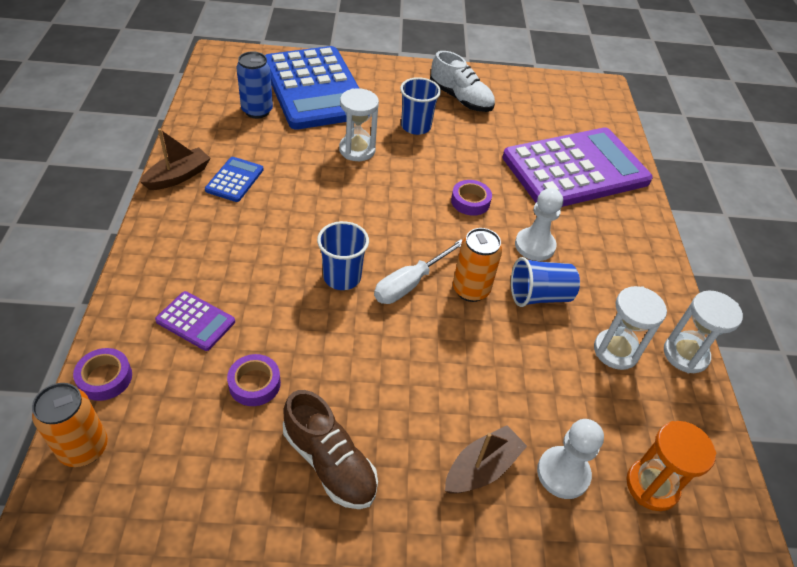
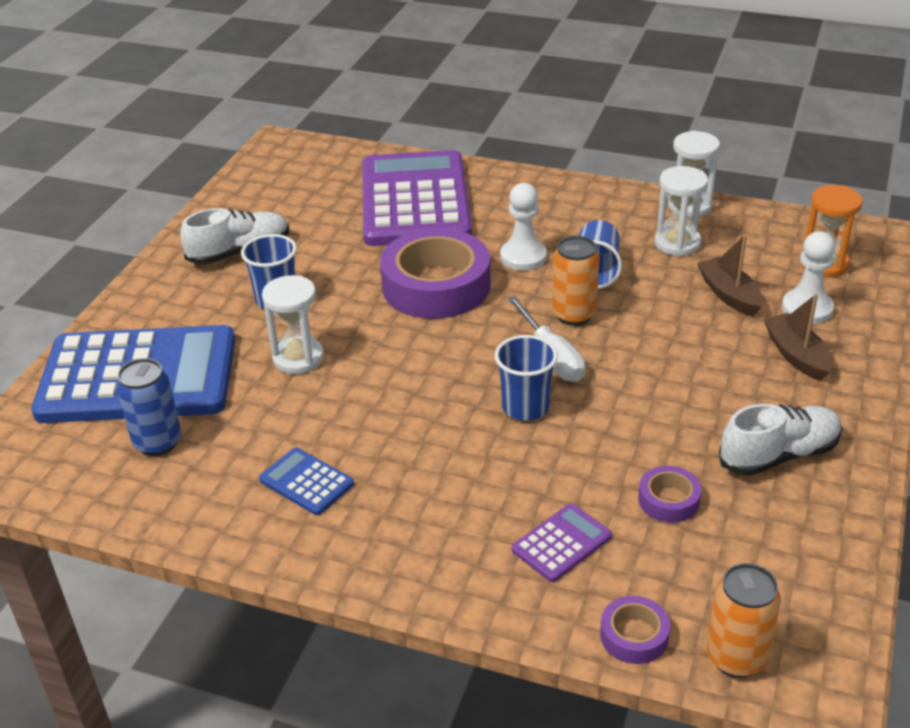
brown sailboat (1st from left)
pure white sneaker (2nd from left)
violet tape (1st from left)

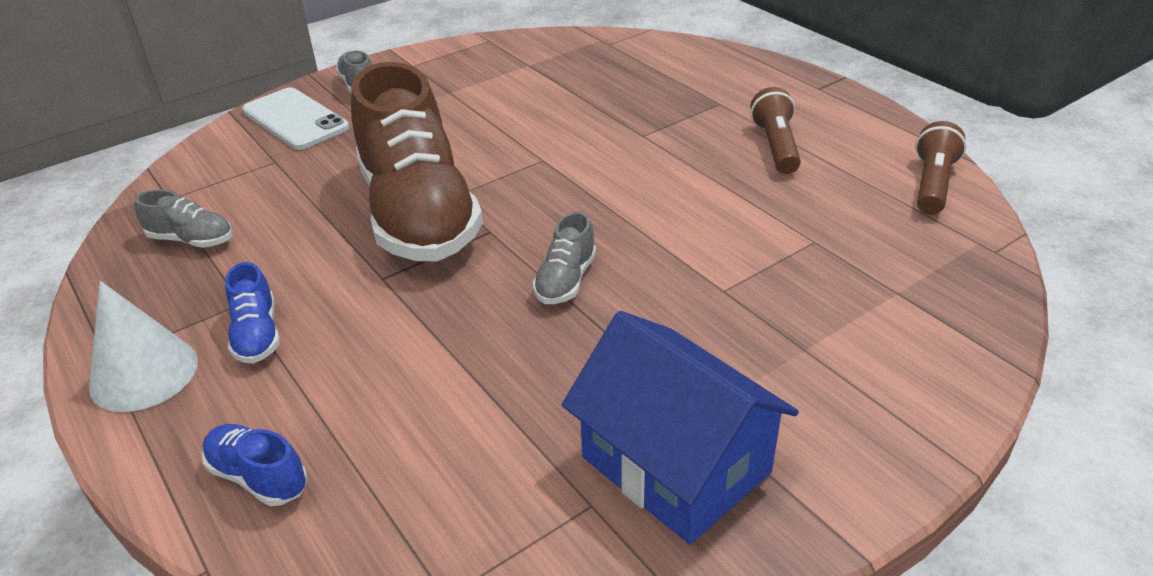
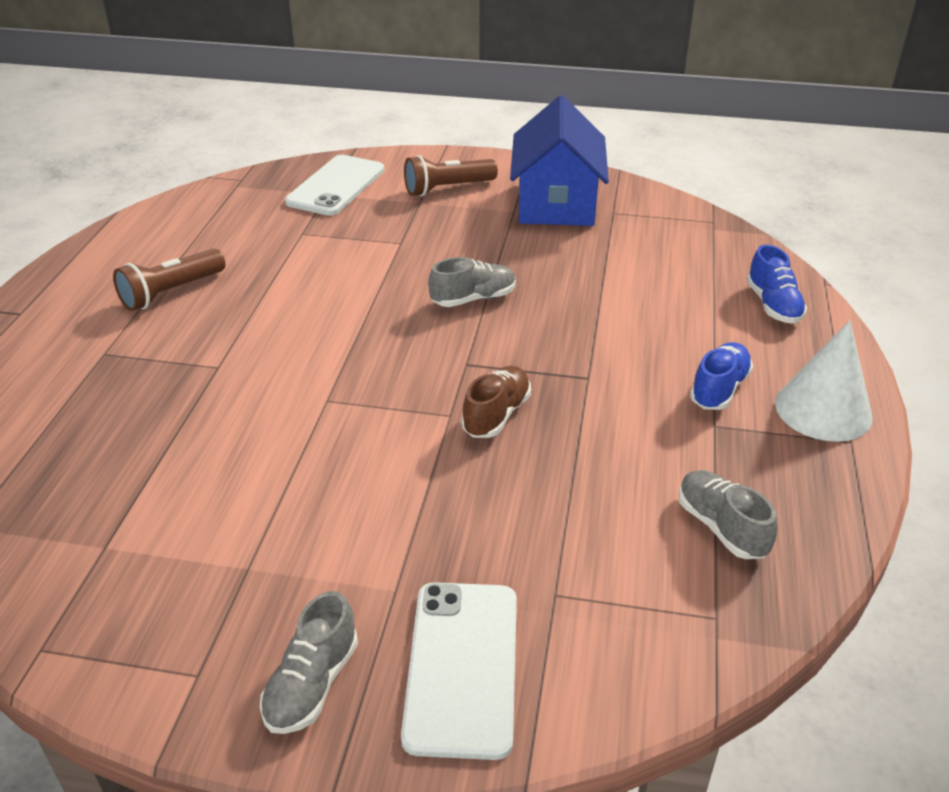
brown sneaker
brown torch (2nd from left)
pure white smartphone (1st from left)

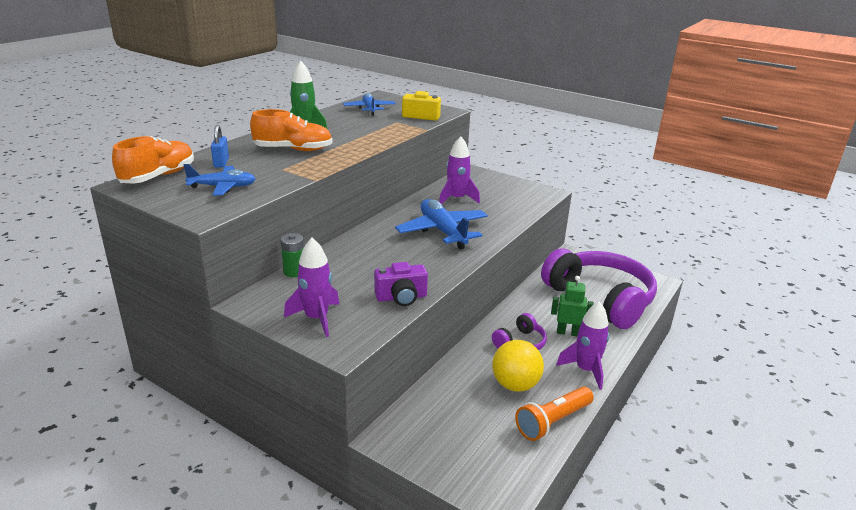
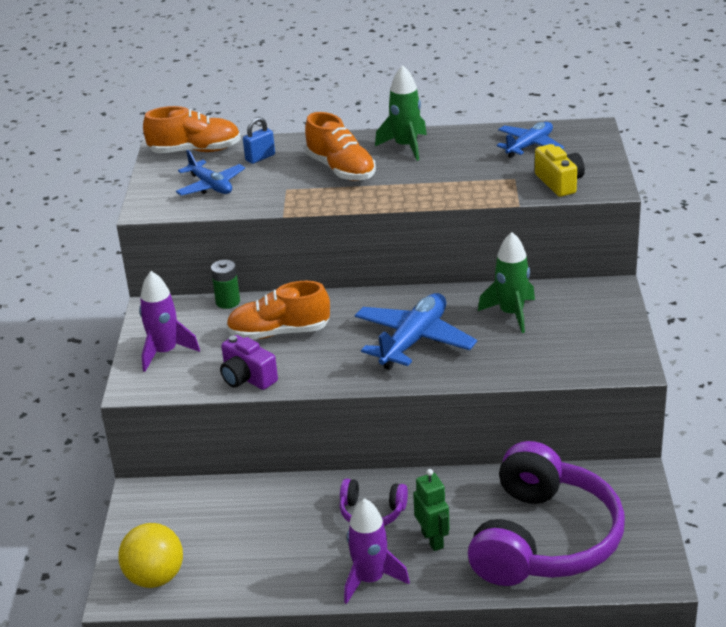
green spaceship (2nd from left)
yellow sphere
bright orange torch
bright orange sneaker (2nd from left)

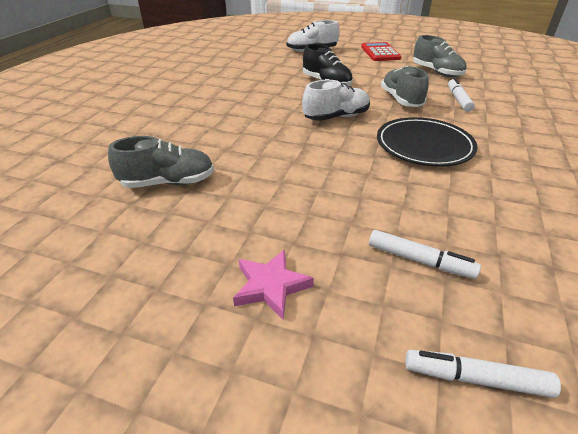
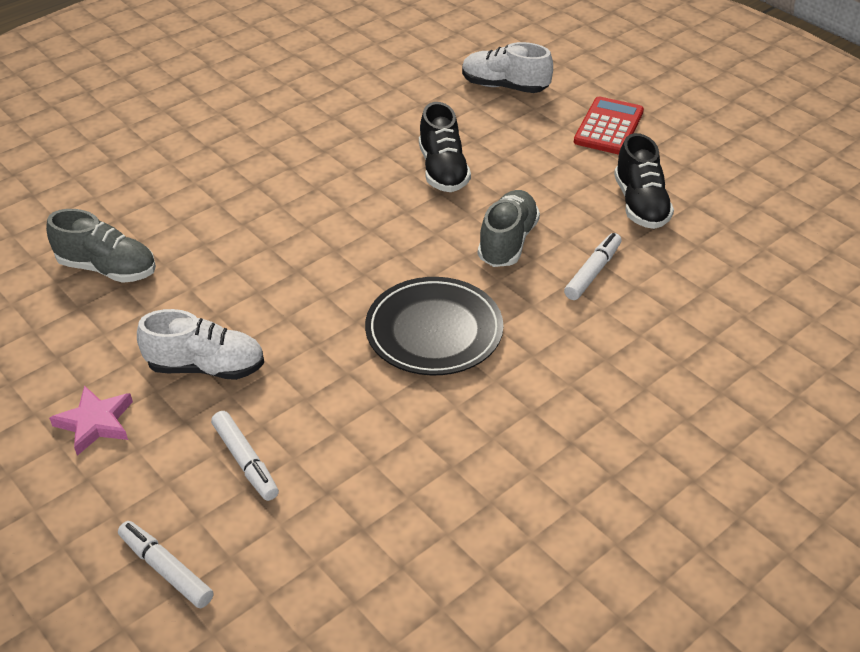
pure white sneaker (1st from left)
jet-black sneaker (2nd from left)

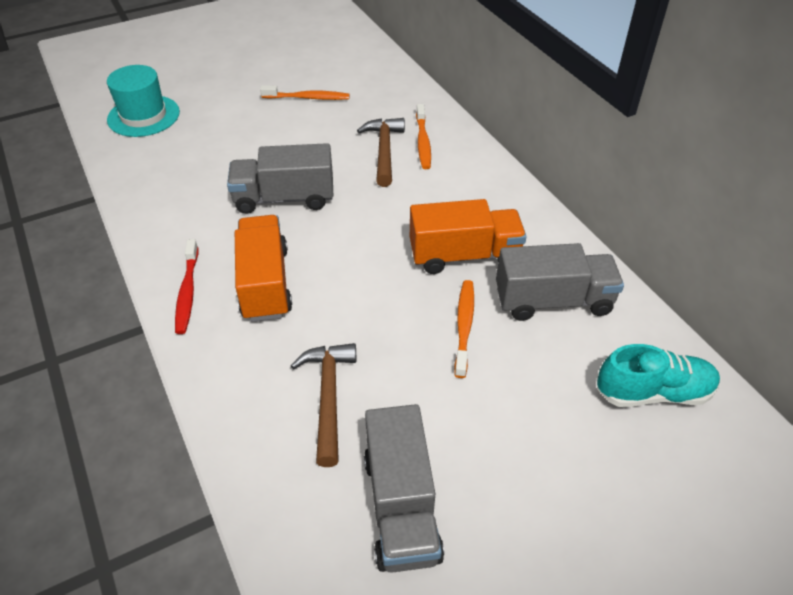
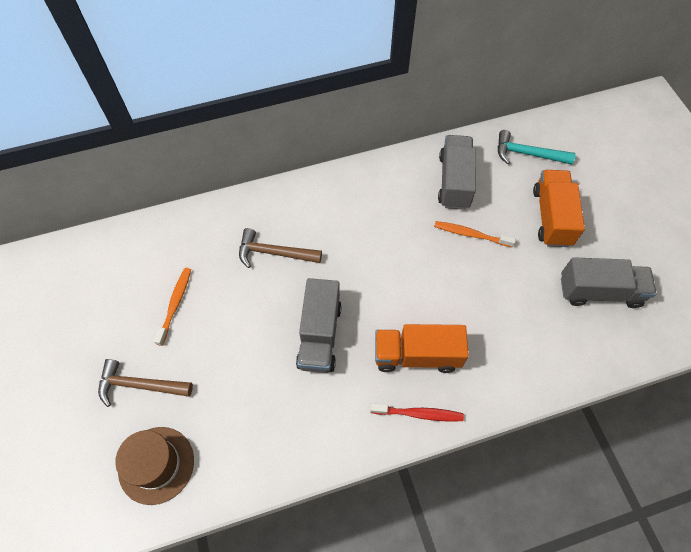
brown tall hat
brown hammer (1st from left)
bright orange truck (2nd from left)
bright orange dental brush (2nd from left in the first image)
teal hammer

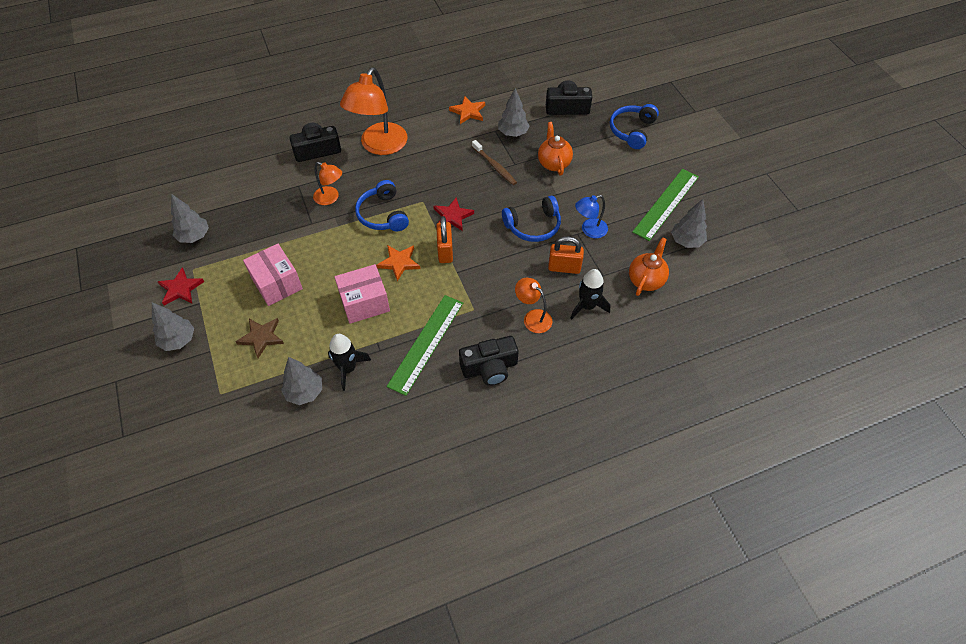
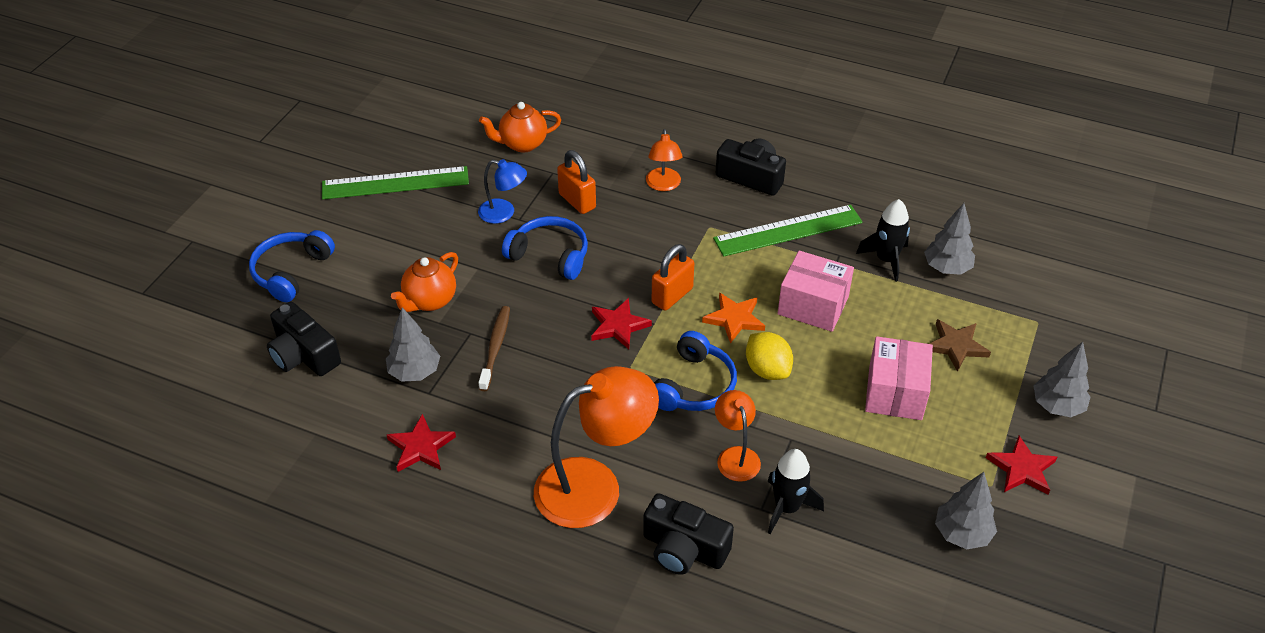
red five-pointed star (1st from left)
jet-black spaceship (1st from left)
royal blue headset (1st from left)
gray tree (5th from left in the first image)
yellow toy lemon

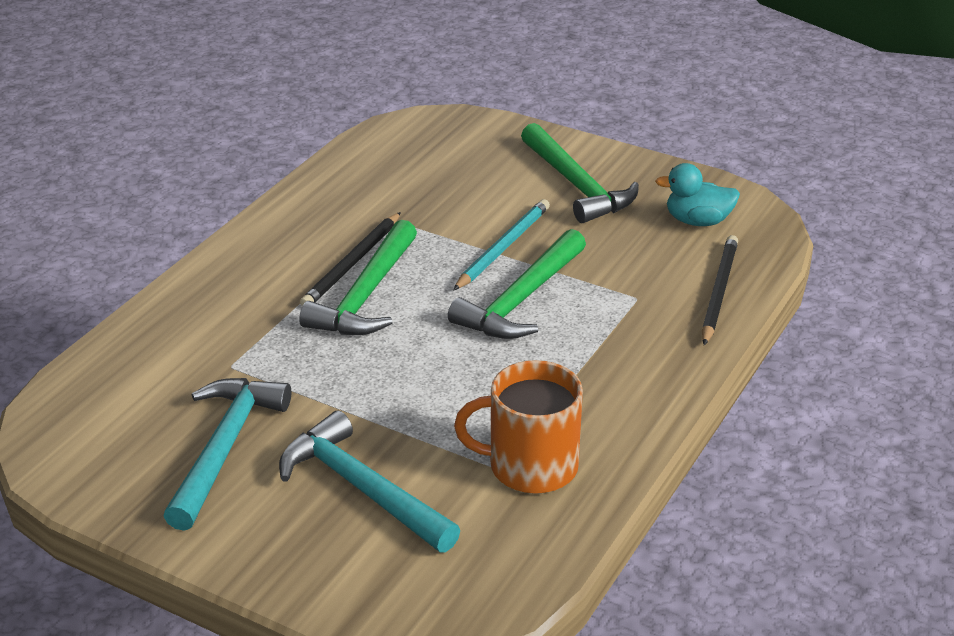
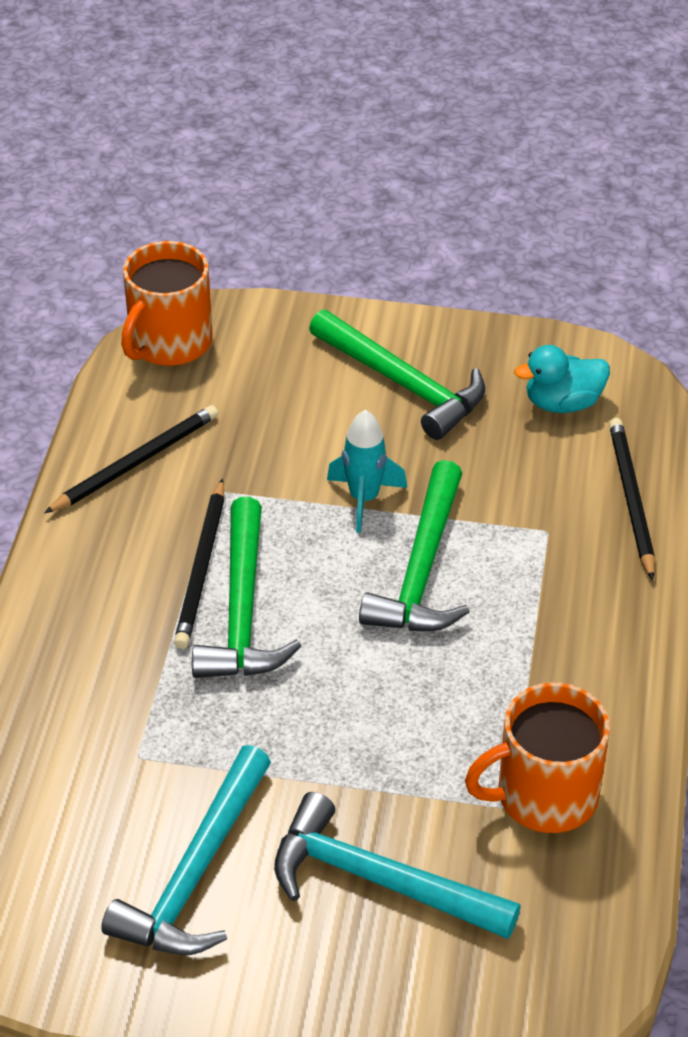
teal hammer (1st from left)
teal spaceship
jet-black wooden pencil (1st from left)
bright orange mug (1st from left)

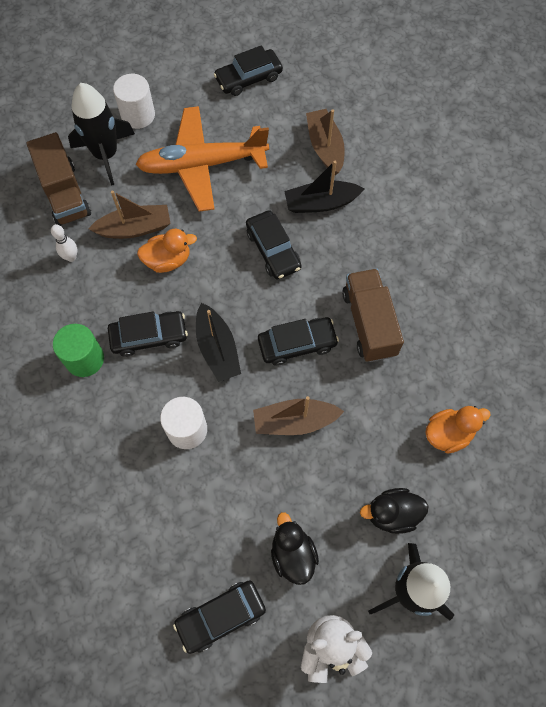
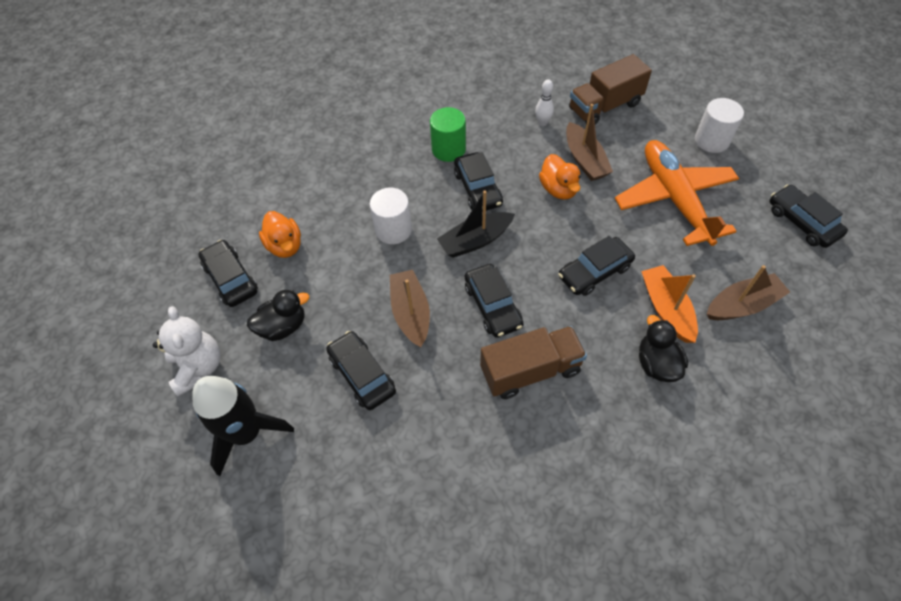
jet-black spaceship (1st from left in the first image)
bright orange sailboat
jet-black rubber duck (2nd from left)
bright orange rubber duck (1st from left)
jet-black automobile (2nd from left)

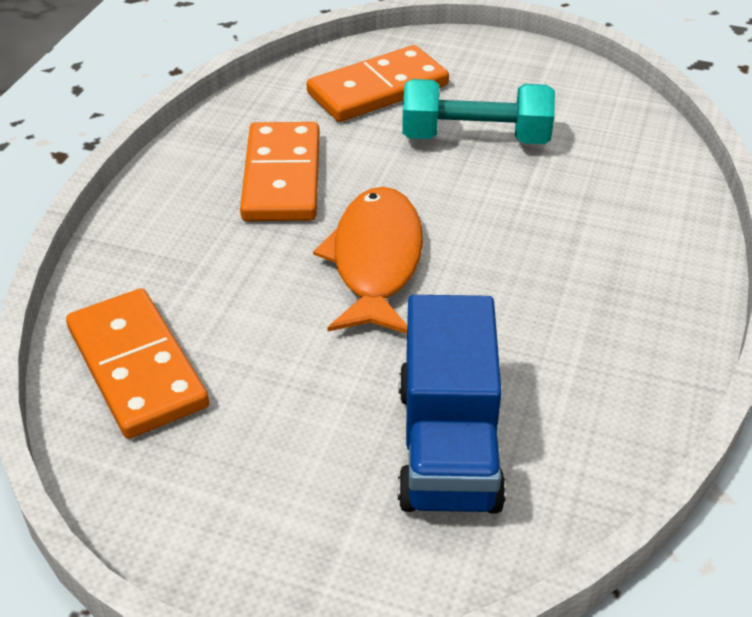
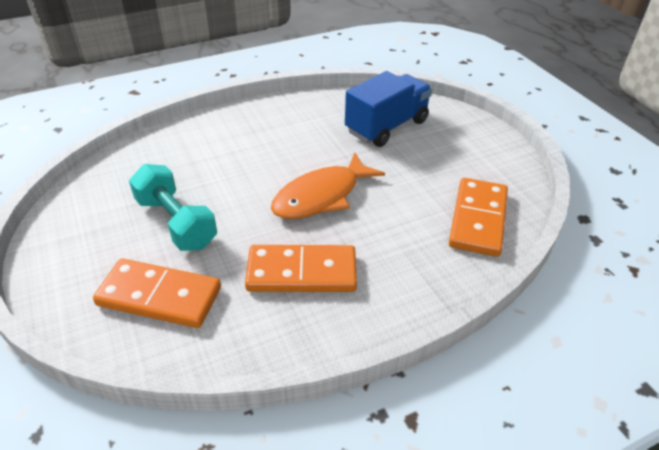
bright orange domino piece (2nd from left)

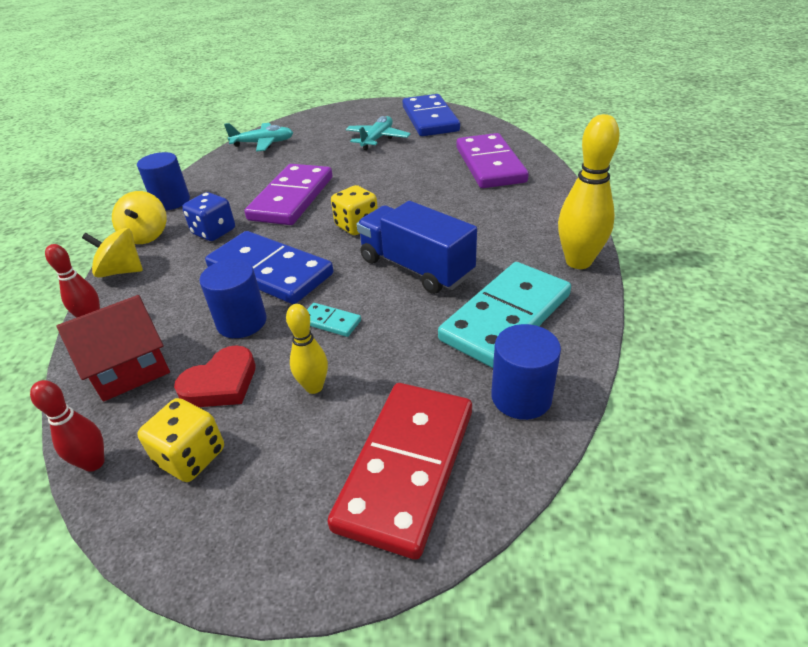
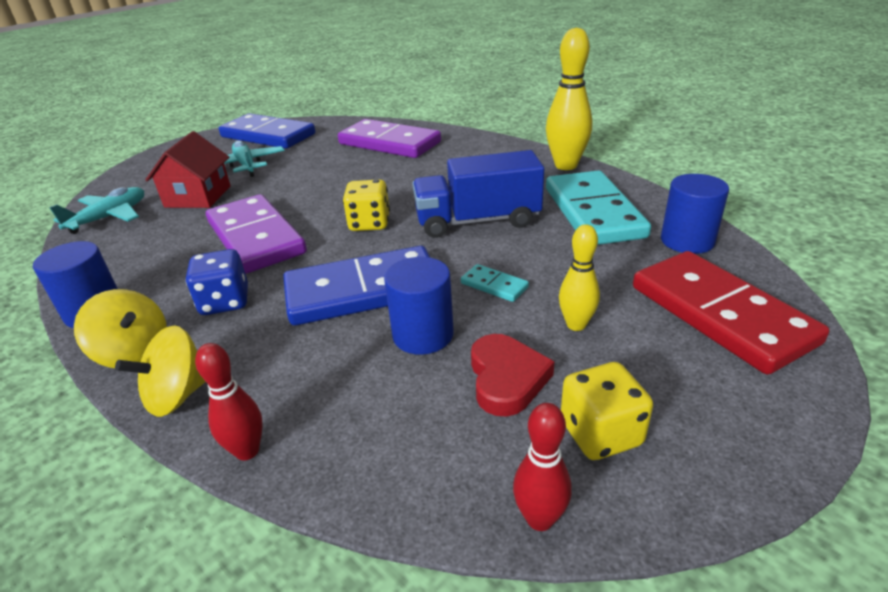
red cottage
teal domino piece (1st from left)

